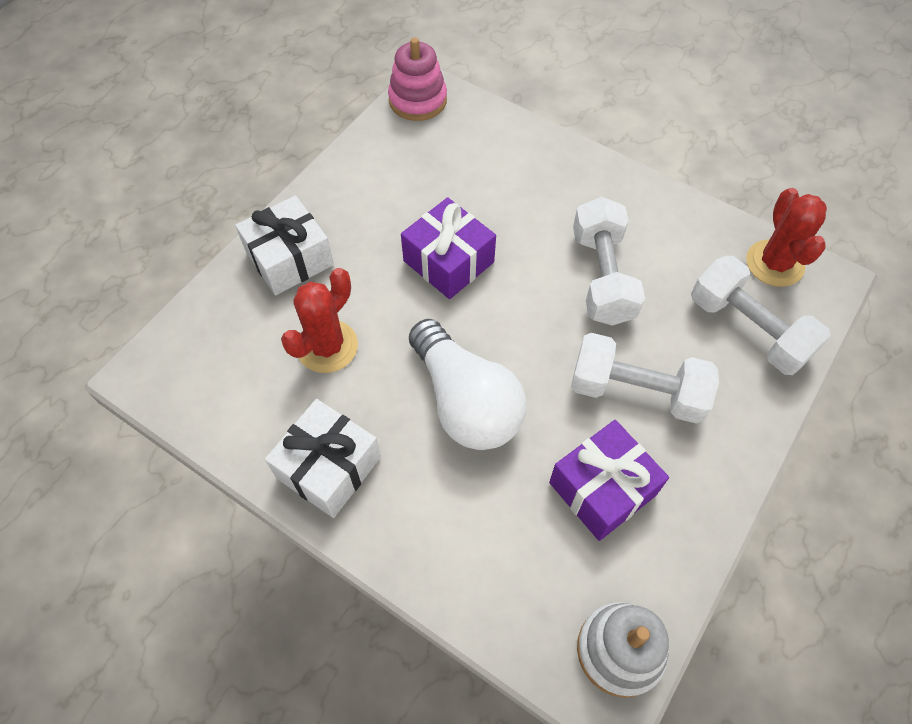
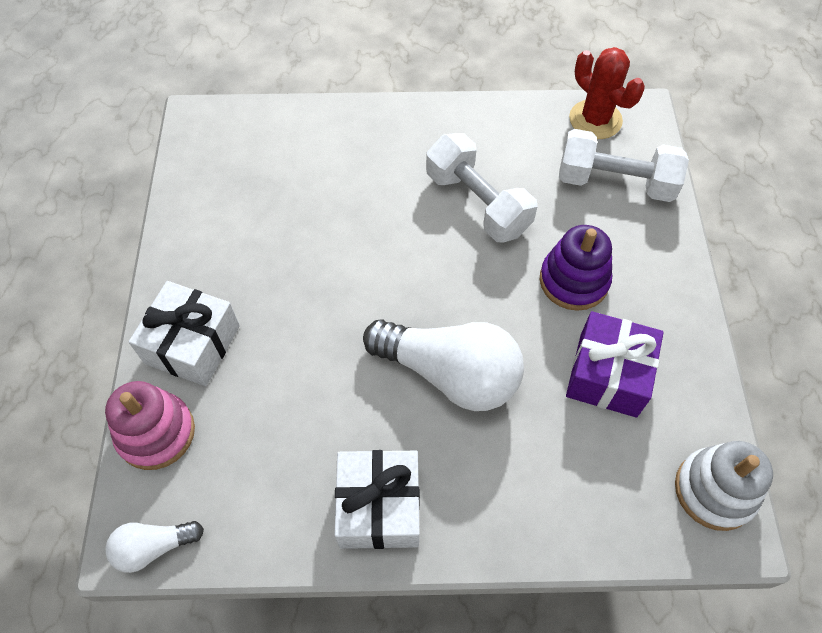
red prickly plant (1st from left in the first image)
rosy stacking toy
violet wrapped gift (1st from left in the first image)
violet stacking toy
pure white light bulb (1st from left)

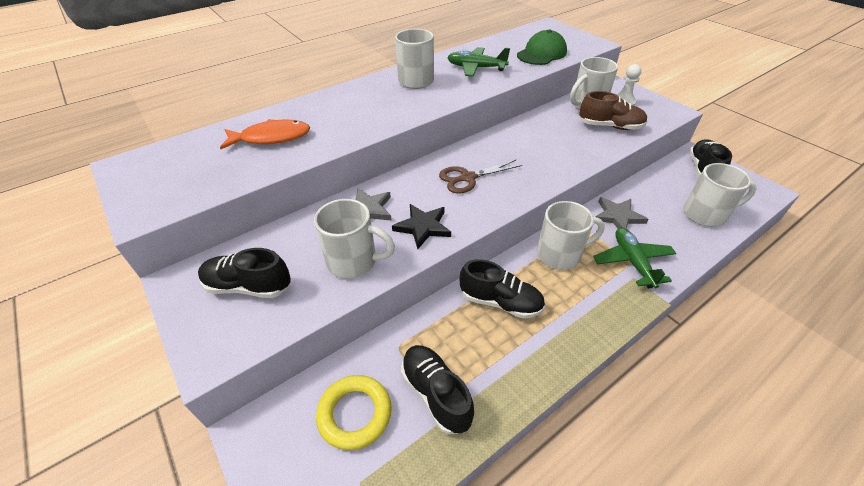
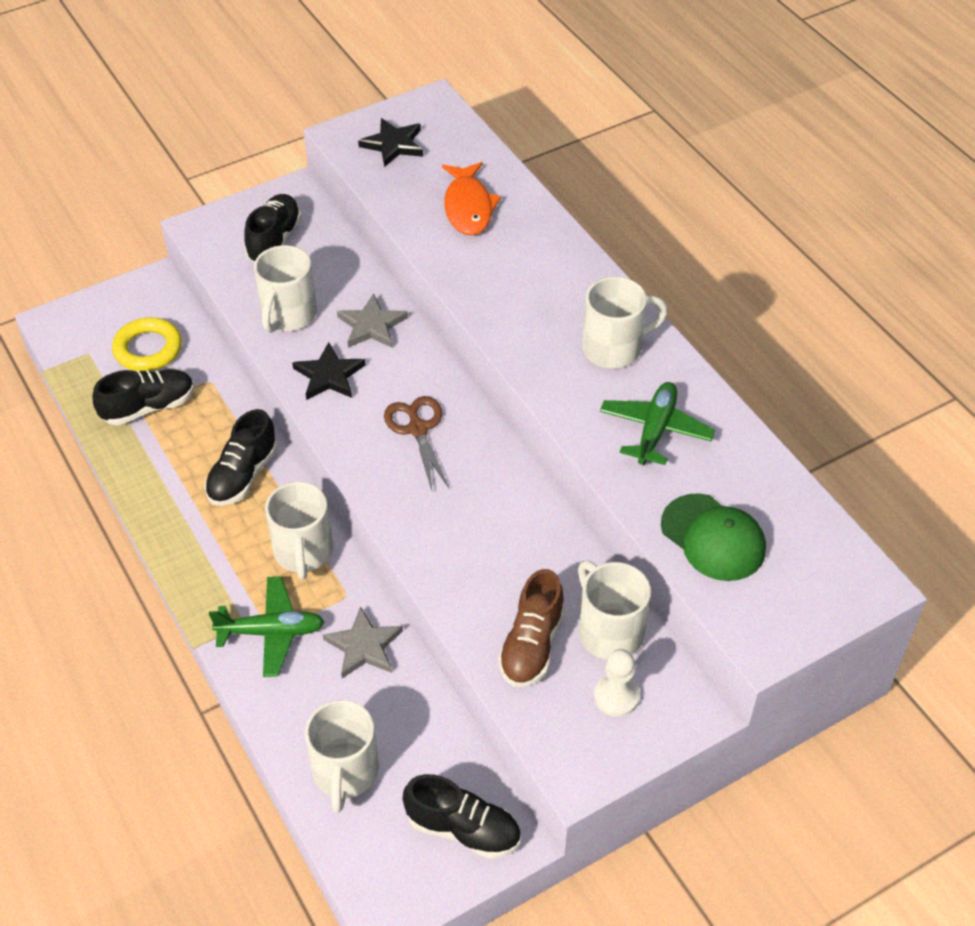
jet-black five-pointed star (2nd from left)

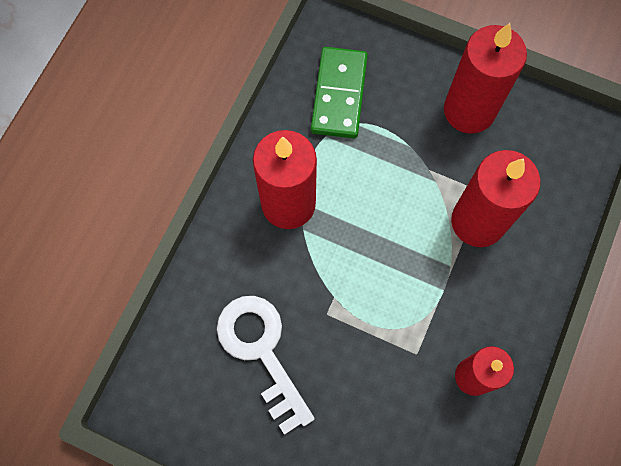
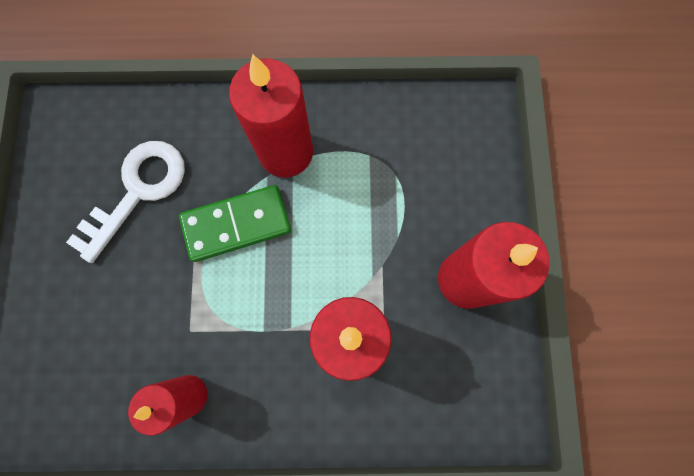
green domino piece

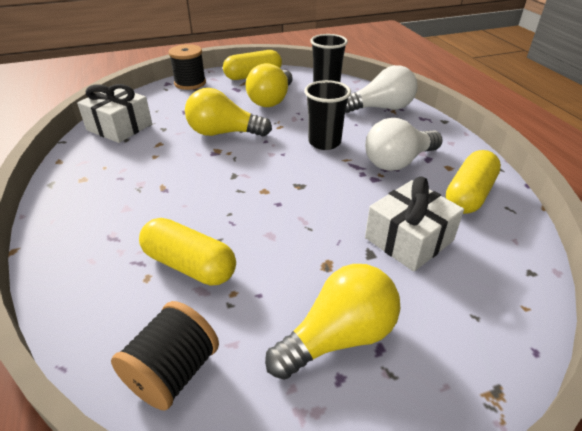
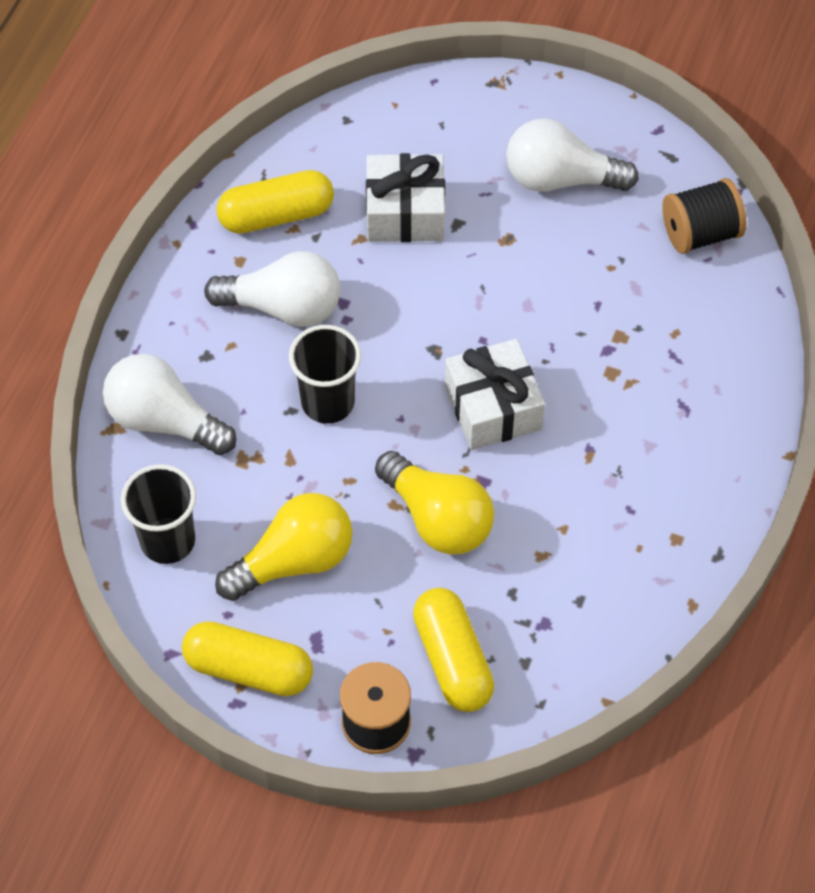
pure white wrapped gift (2nd from left)
yellow capsule (3rd from left)
pure white light bulb (3rd from left)

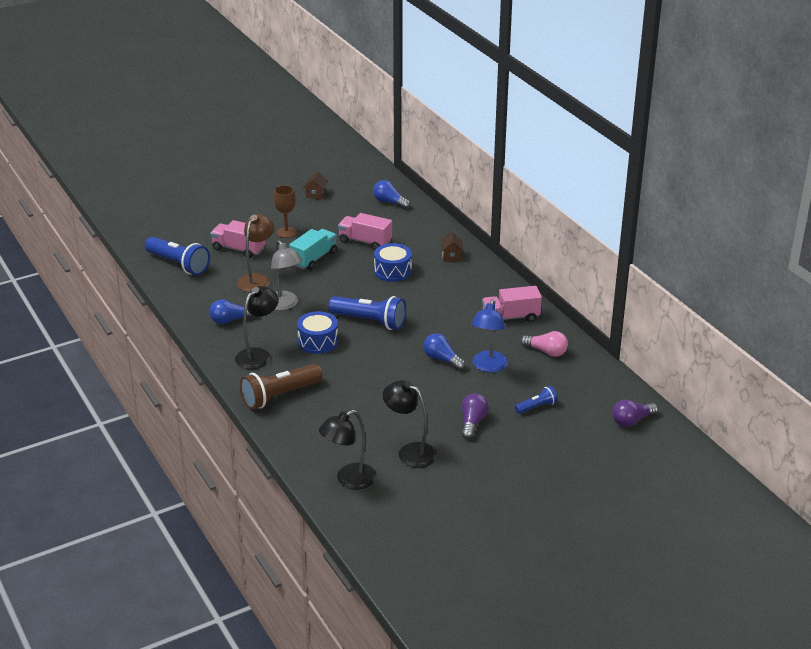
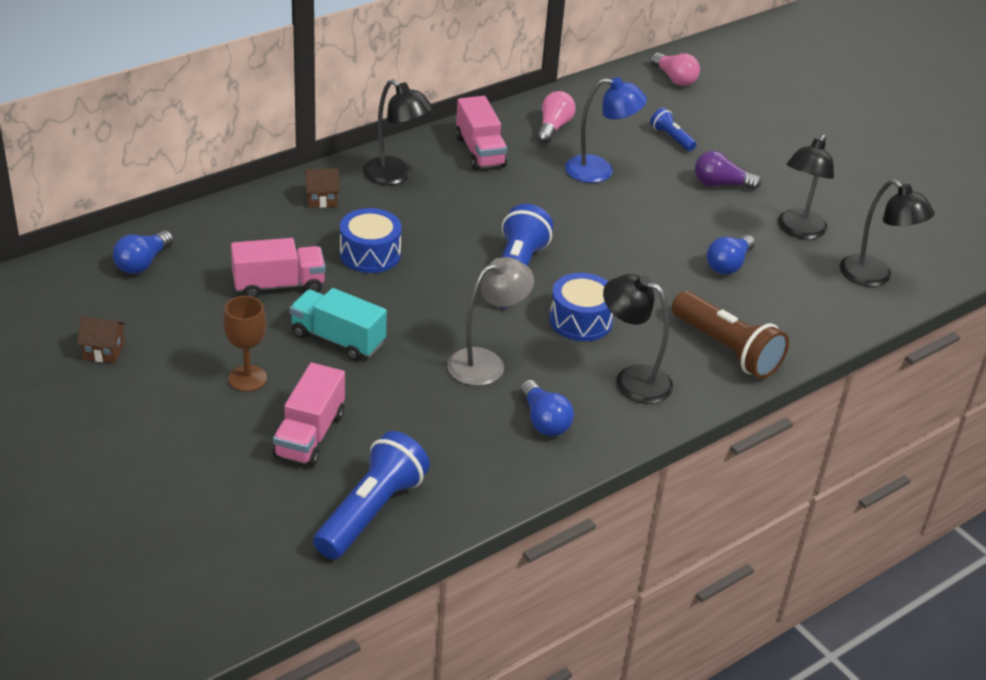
brown desk lamp
rosy truck (1st from left)
royal blue light bulb (3rd from left)
rosy light bulb (2nd from left)
jet-black desk lamp (1st from left)

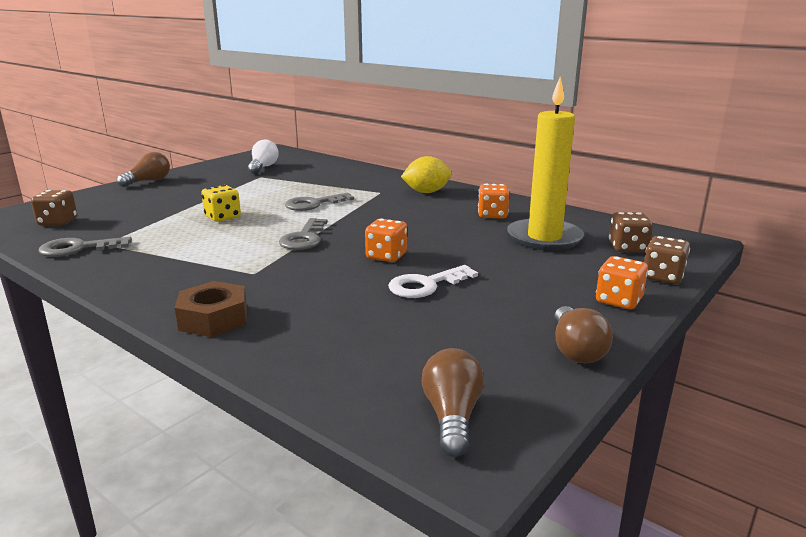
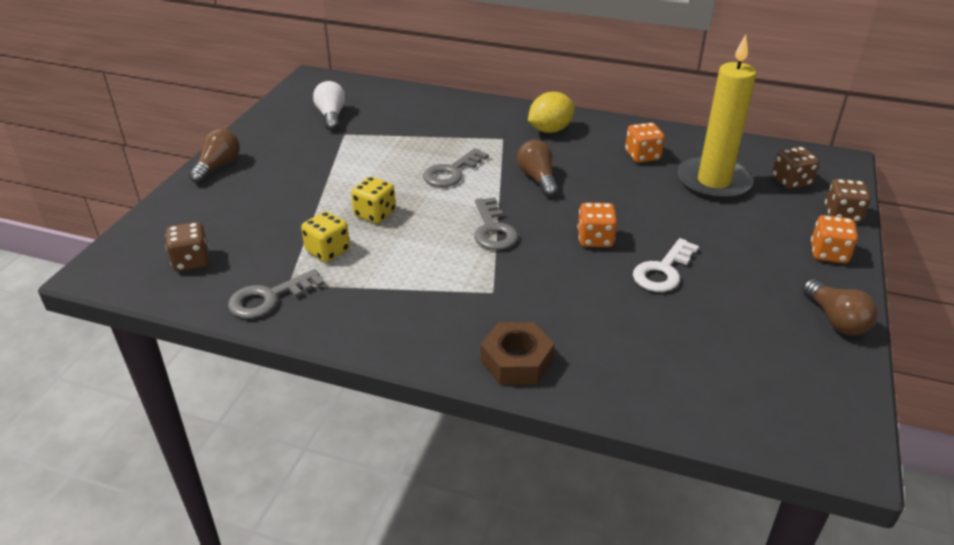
brown light bulb (2nd from left)
yellow game die (1st from left)

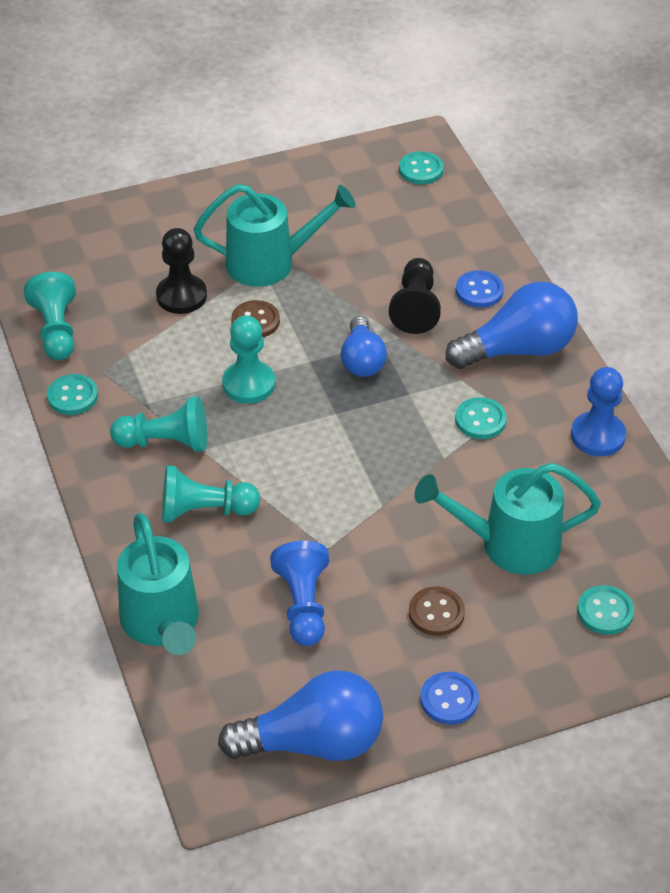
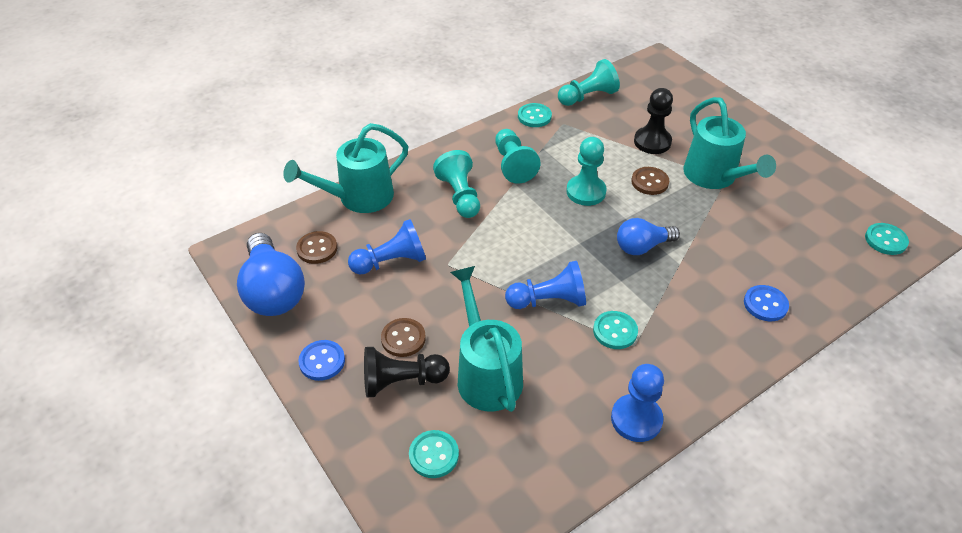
jet-black game pawn (1st from left)
royal blue light bulb (3rd from left in the first image)
brown sewing button (1st from left)
royal blue game pawn (2nd from left)

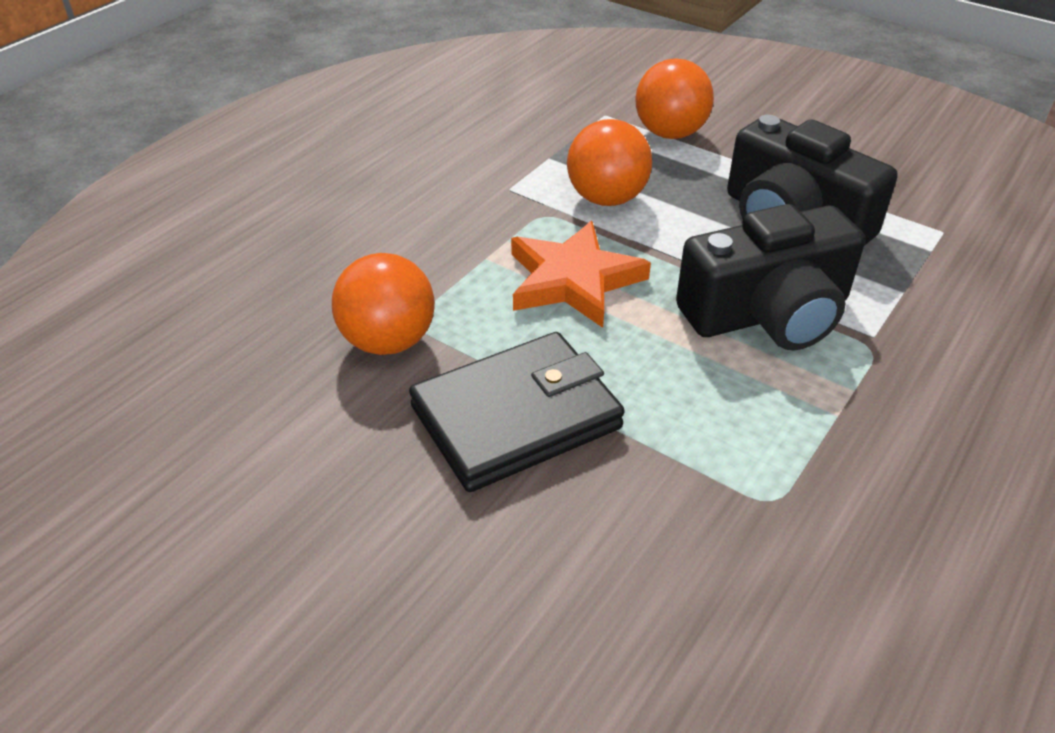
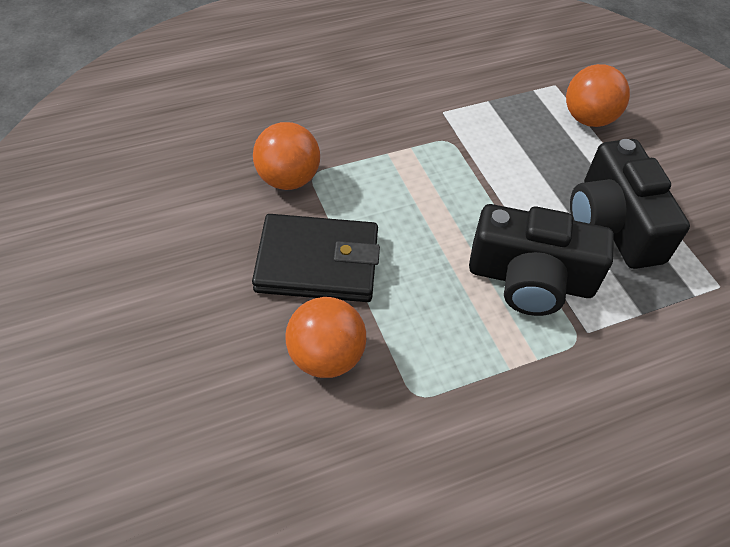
bright orange five-pointed star
bright orange sphere (2nd from left)

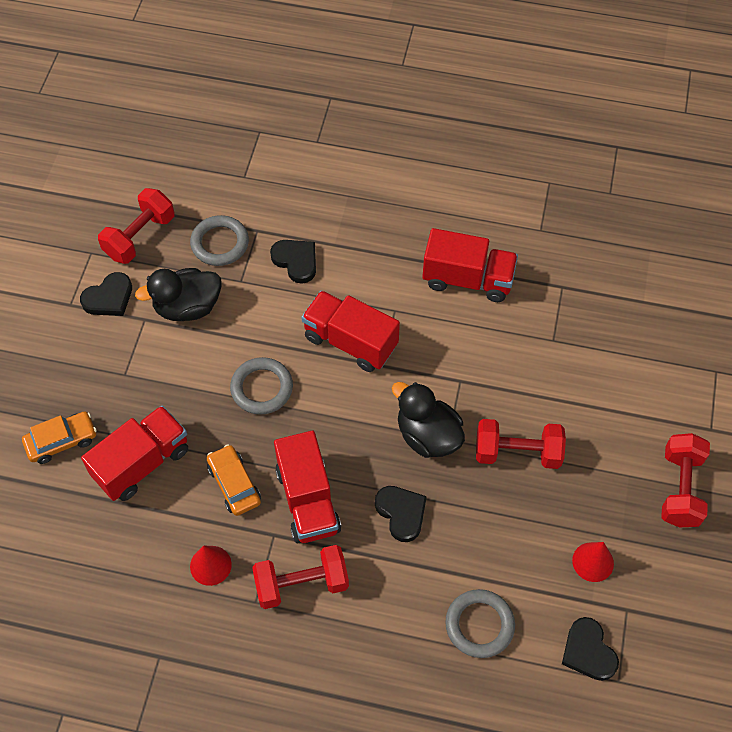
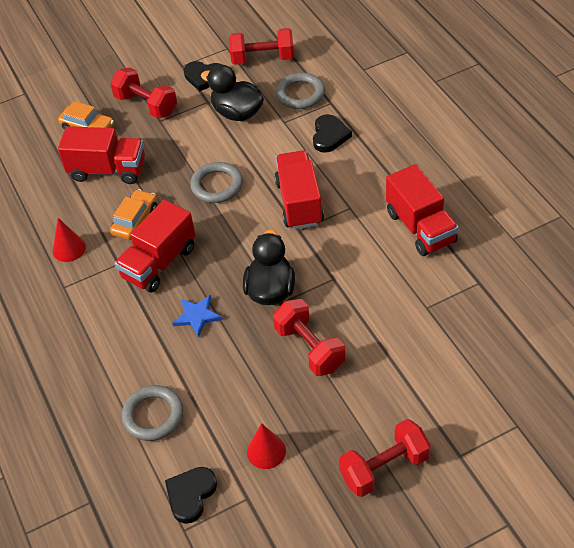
red hand weight (1st from left)
royal blue five-pointed star

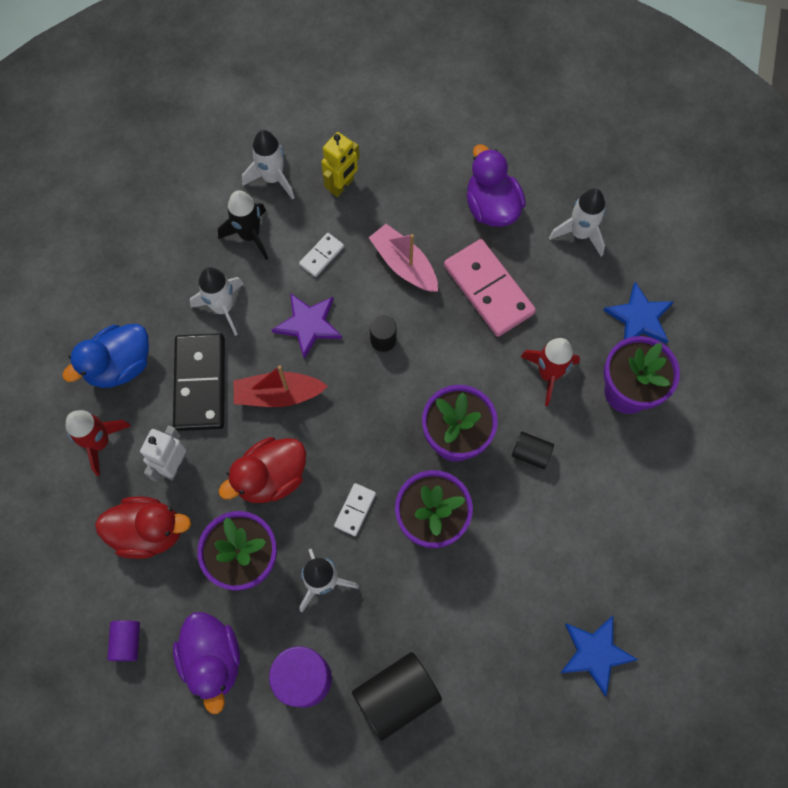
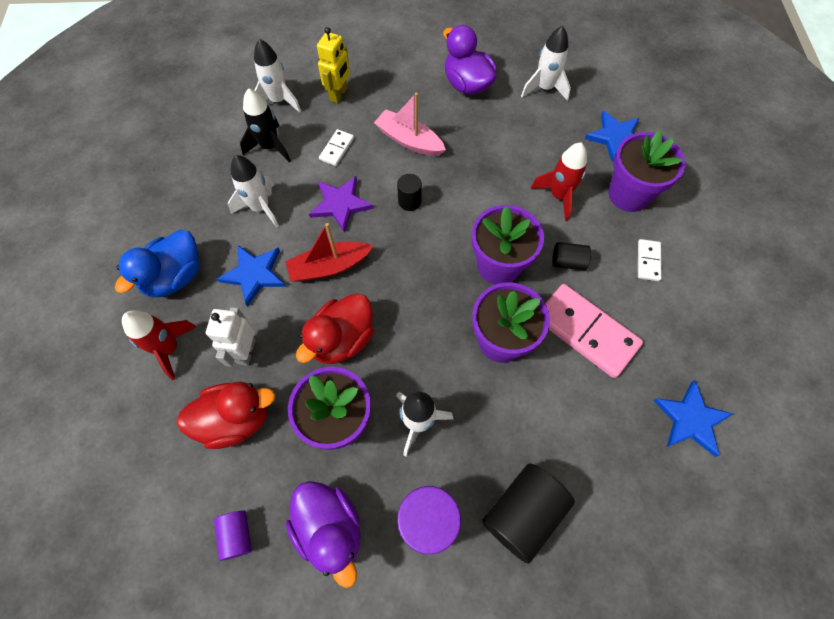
royal blue five-pointed star (1st from left)
pure white domino piece (2nd from left)
rosy domino piece

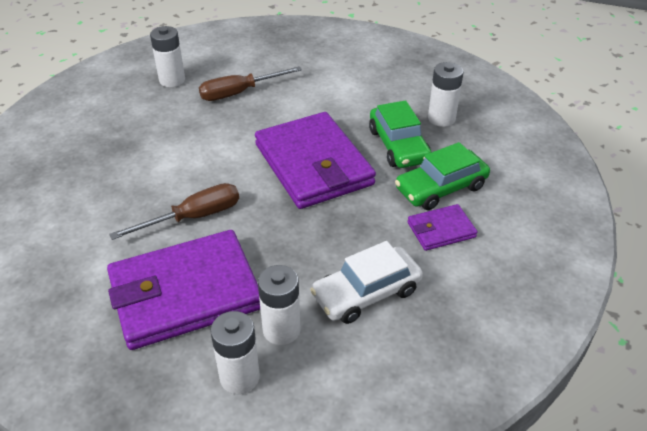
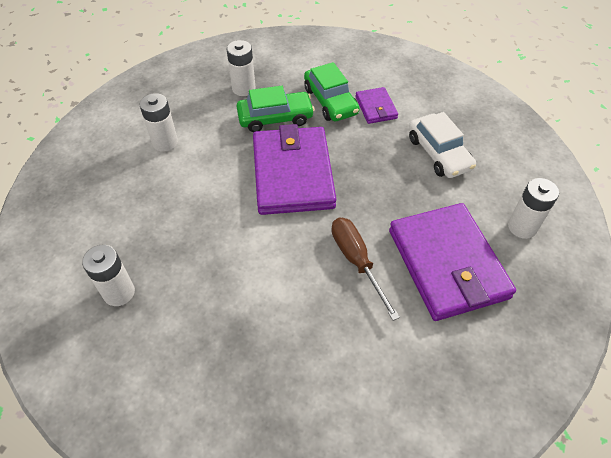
brown screwdriver (2nd from left in the first image)
violet card wallet (1st from left)
pure white power cell (2nd from left)

